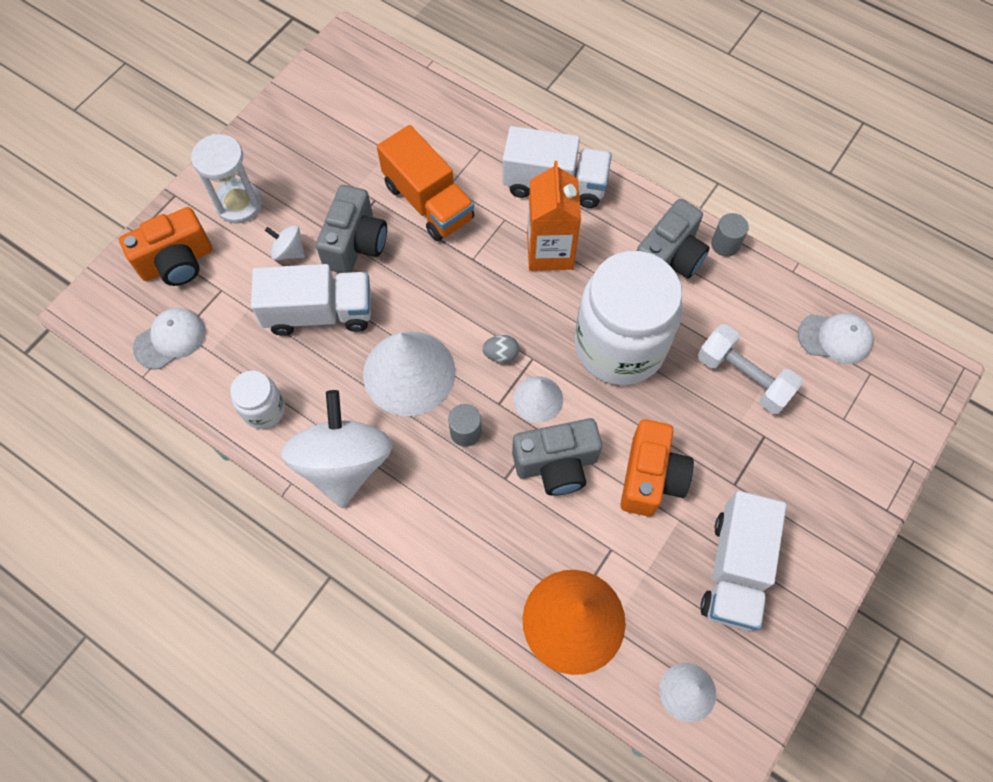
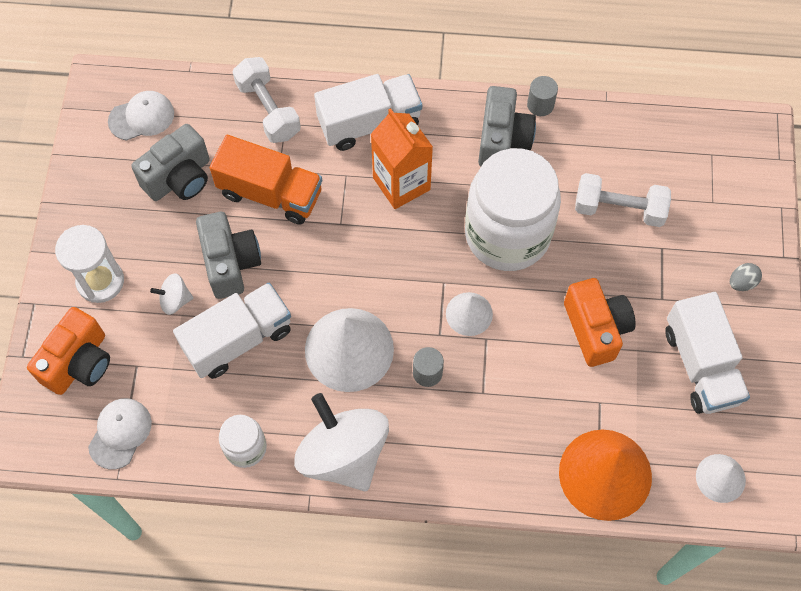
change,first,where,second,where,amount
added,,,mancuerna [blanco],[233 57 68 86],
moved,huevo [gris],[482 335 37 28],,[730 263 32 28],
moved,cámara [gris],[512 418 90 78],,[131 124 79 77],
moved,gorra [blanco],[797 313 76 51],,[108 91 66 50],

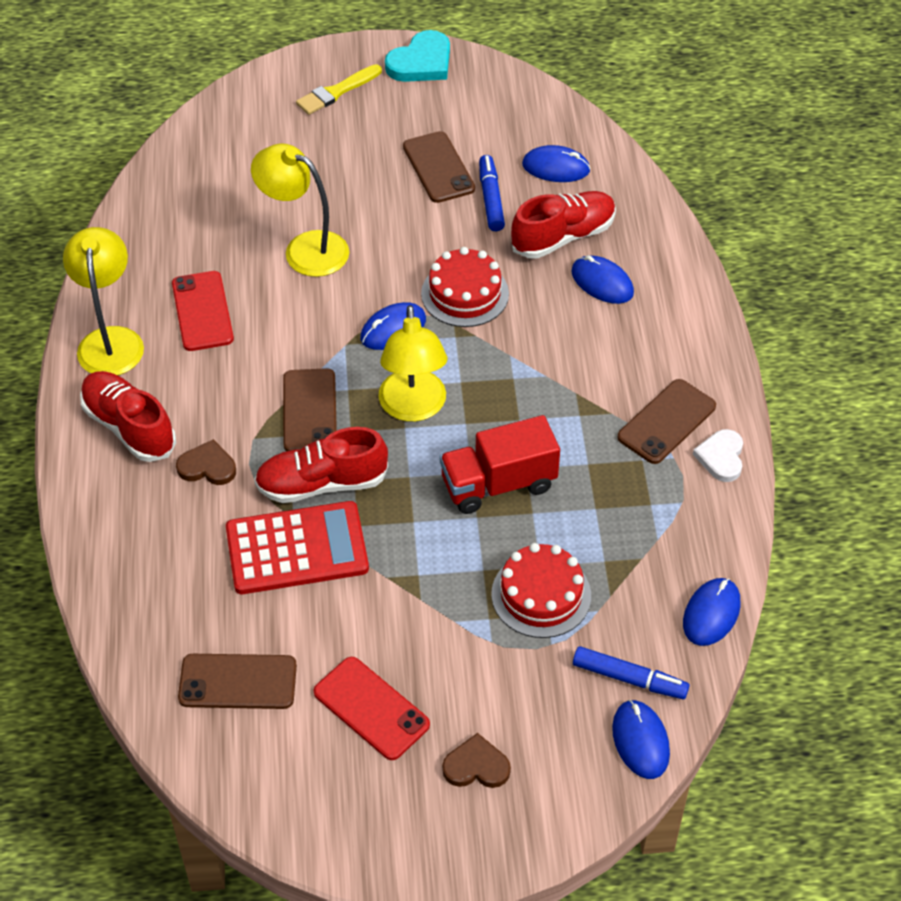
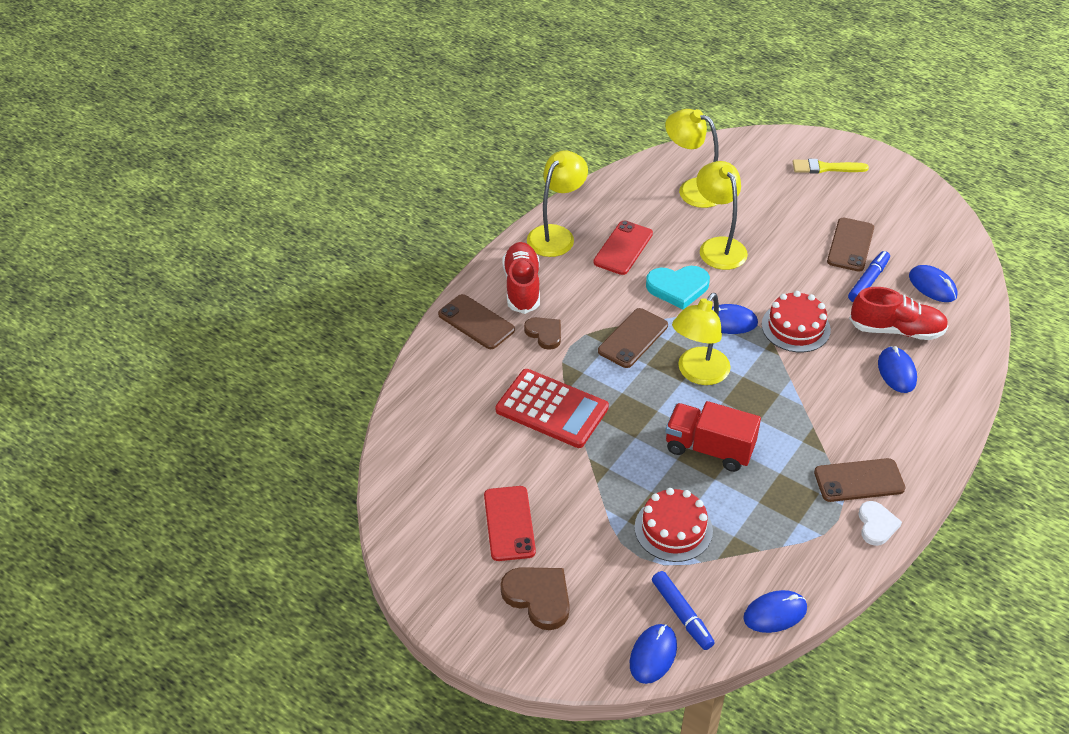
change,first,where,second,where,amount
removed,zapato [rojo],[254 427 134 76],,,
added,,,lámpara [amarillo],[665 109 54 99],
moved,móvil [marrón],[178 654 119 55],,[438 294 77 55],
moved,corazón [turquesa],[385 30 65 52],,[646 266 64 43],
turned,corazón [blanco],[693 429 50 53],,[858 501 44 45],135 degrees clockwise
resized,corazón [marrón],[442 733 69 55],,[500 567 70 63],x1.51

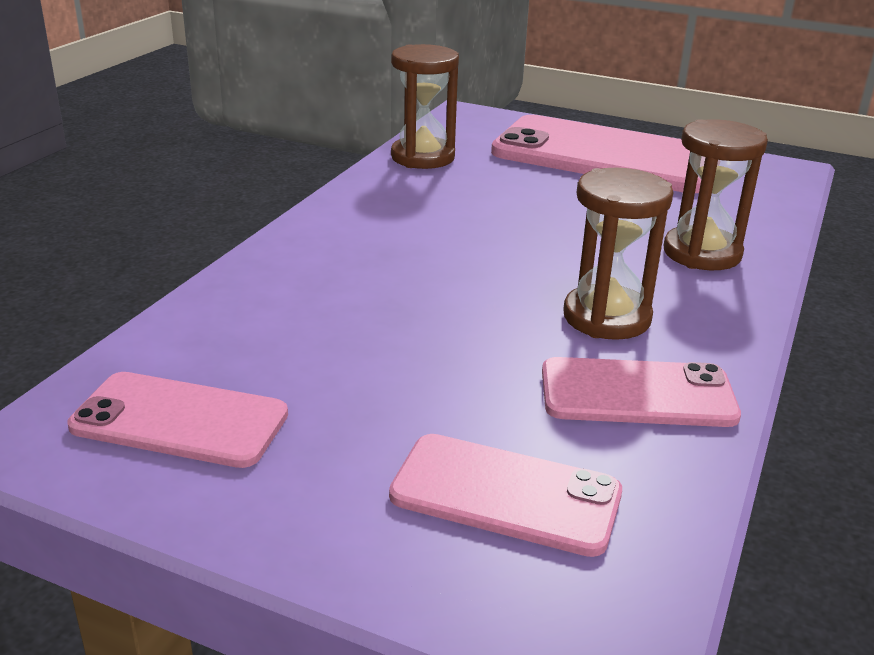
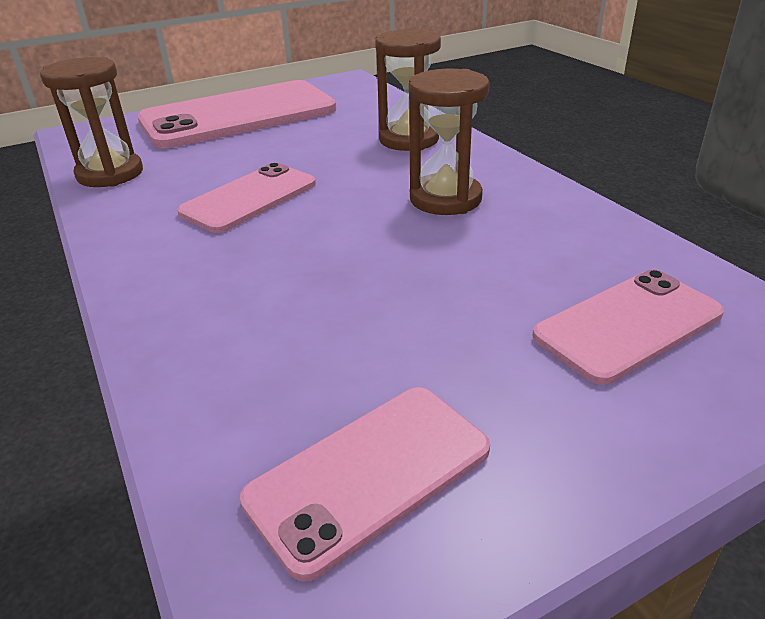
change,first,where,second,where,amount
moved,móvil [rosa],[542 357 199 70],,[177 163 139 70],

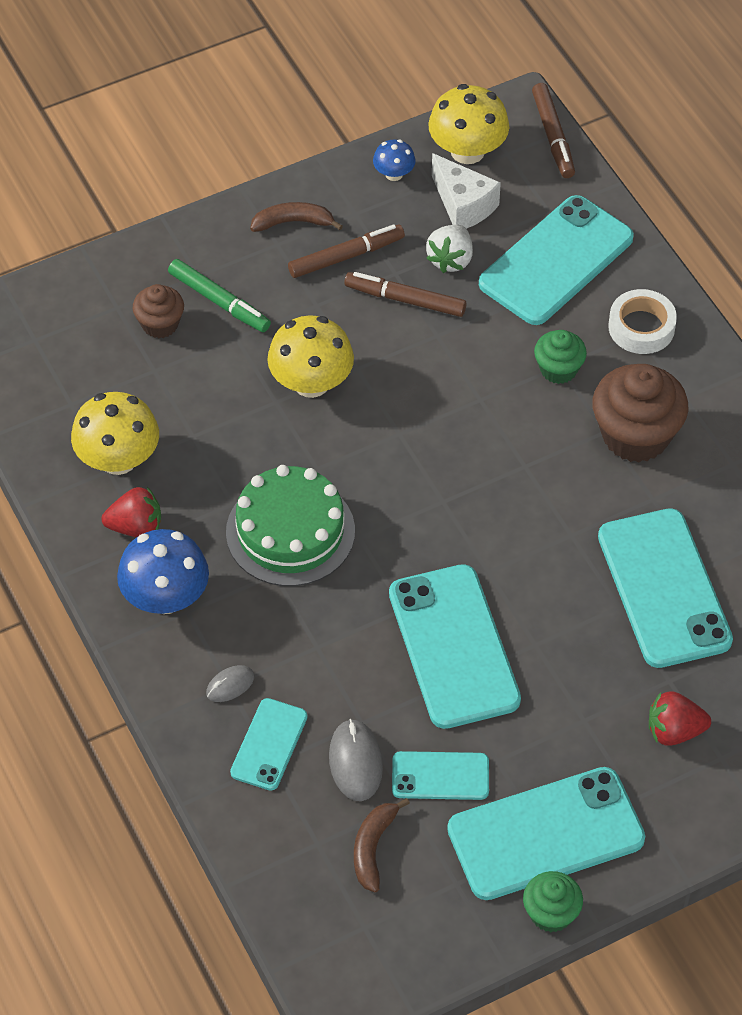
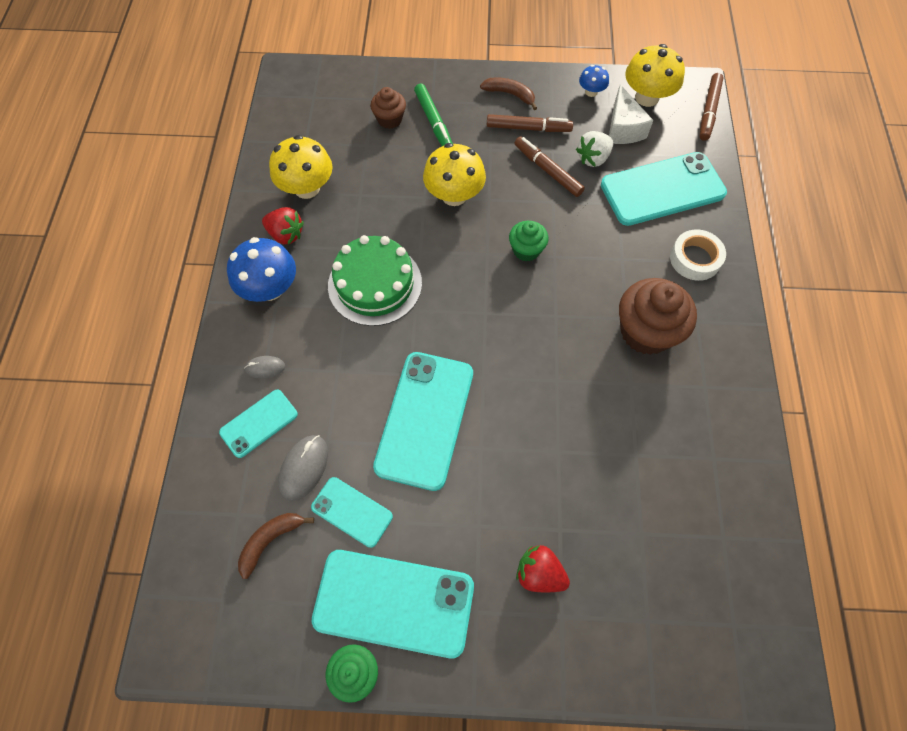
change,first,where,second,where,amount
removed,móvil [turquesa],[598 508 135 160],,,
moved,magdalena [verde],[534 330 53 54],,[509 221 39 40],

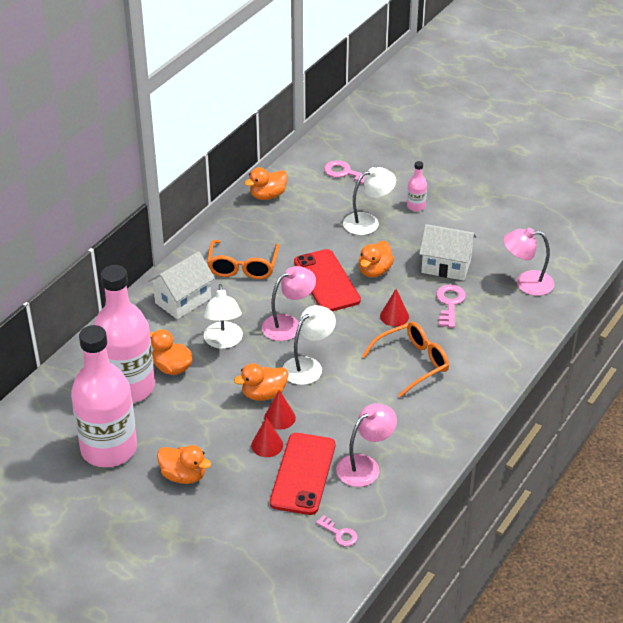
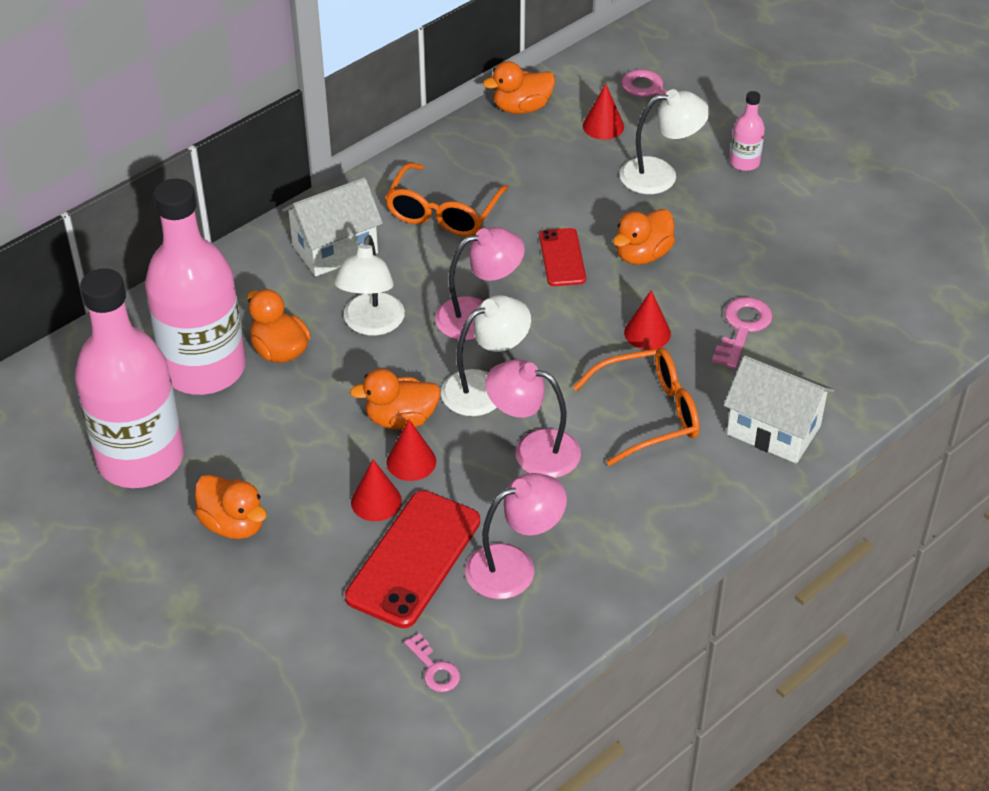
change,first,where,second,where,amount
added,,,cono [rojo],[583 83 41 57],
moved,casa [blanco],[419 224 57 57],,[724 355 110 109],
moved,lámpara [rosa],[503 228 51 68],,[485 359 96 119],
resized,móvil [rojo],[294 249 67 62],,[539 228 47 58],x0.58

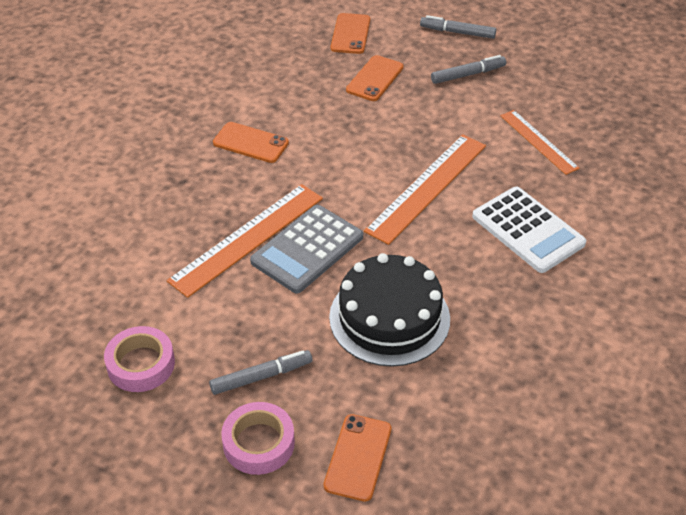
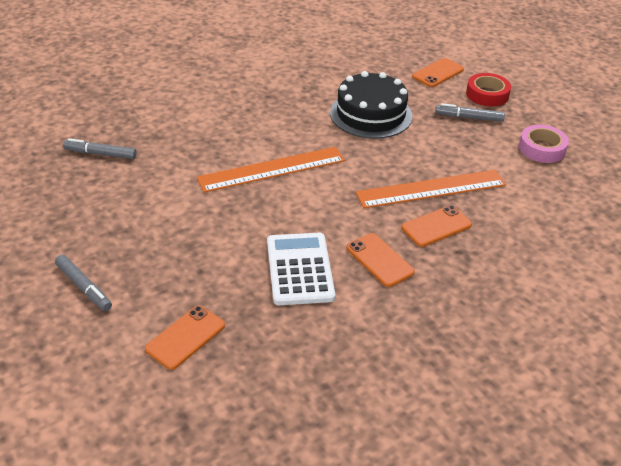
change,first,where,second,where,amount
removed,calculadora [gris],[250 205 113 88],,,
removed,regla [naranja],[500 110 80 65],,,
moved,móvil [naranja],[346 55 58 46],,[401 205 71 42],
moved,rotulador [gris],[431 55 75 29],,[63 138 74 21],
moved,calculadora [blanco],[472 187 114 86],,[267 233 68 72],
recoloured,cinta adhesiva [rosa],[221 402 74 73],cinta adhesiva [rojo],[466 73 45 34],

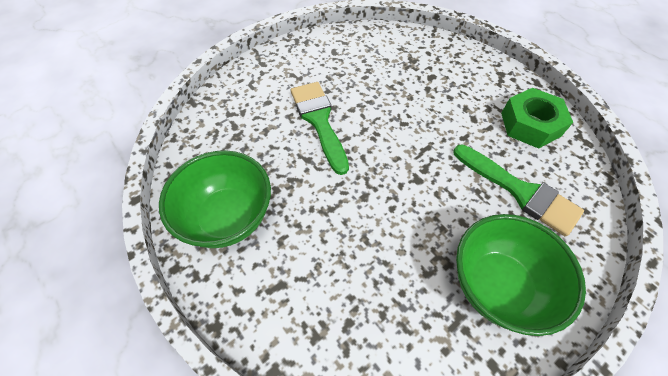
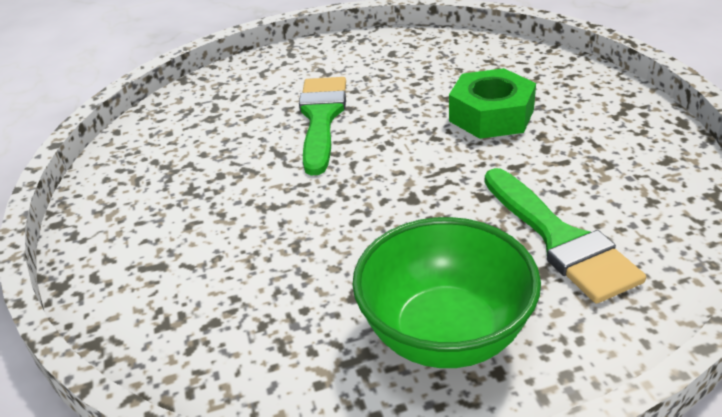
change,first,where,second,where,amount
removed,cuenco [verde],[159 150 112 98],,,
moved,tuerca [verde],[501 88 72 61],,[449 68 87 71],

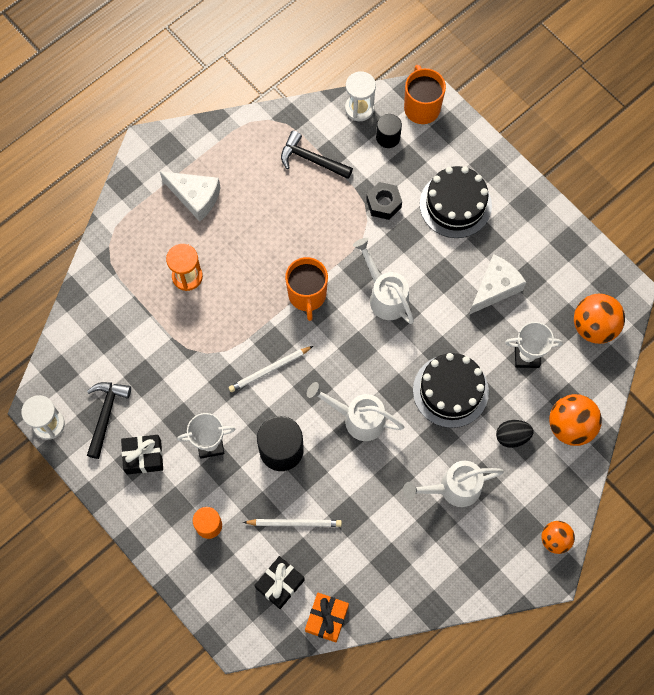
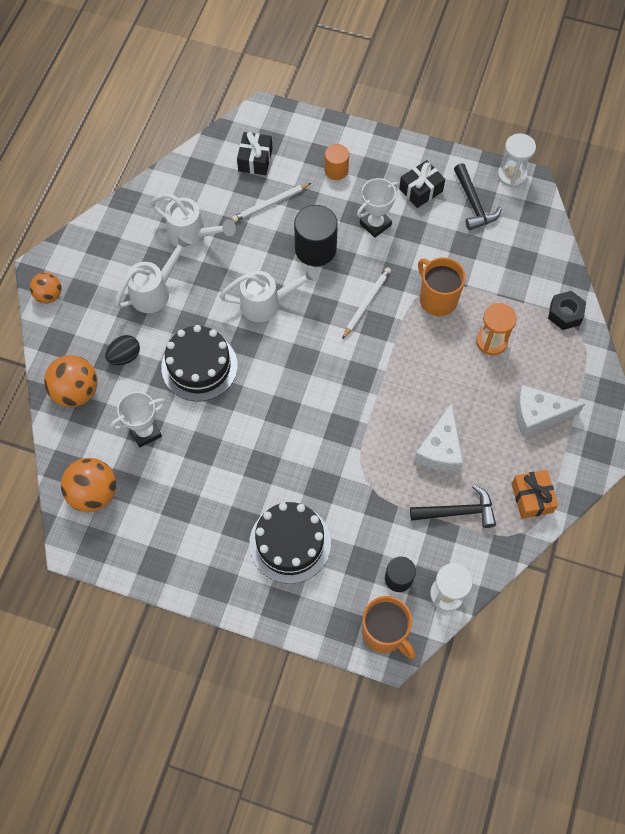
change,first,where,second,where,amount
moved,taza [naranja],[285 257 43 64],,[418 257 48 59],
moved,regalo [naranja],[305 593 44 49],,[511 470 47 49],
moved,regadera [blanco],[353 238 61 86],,[150 193 86 56],
moved,tuerca [negro],[366 182 36 38],,[548 291 38 39],
moved,queso [blanco],[469 254 57 61],,[414 403 49 69],

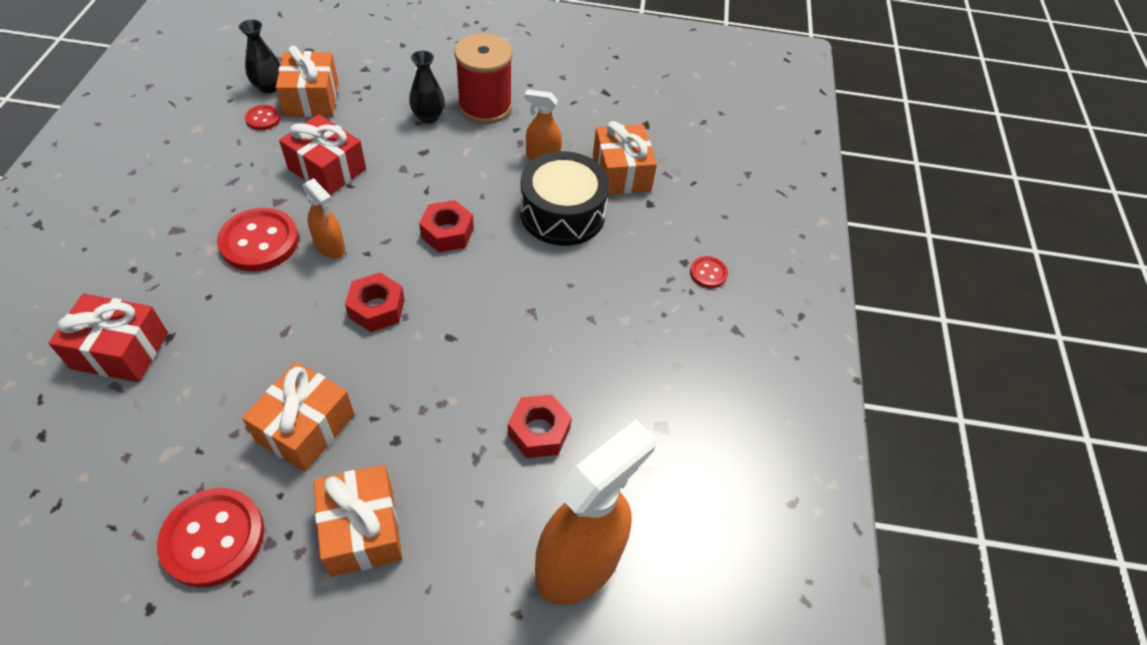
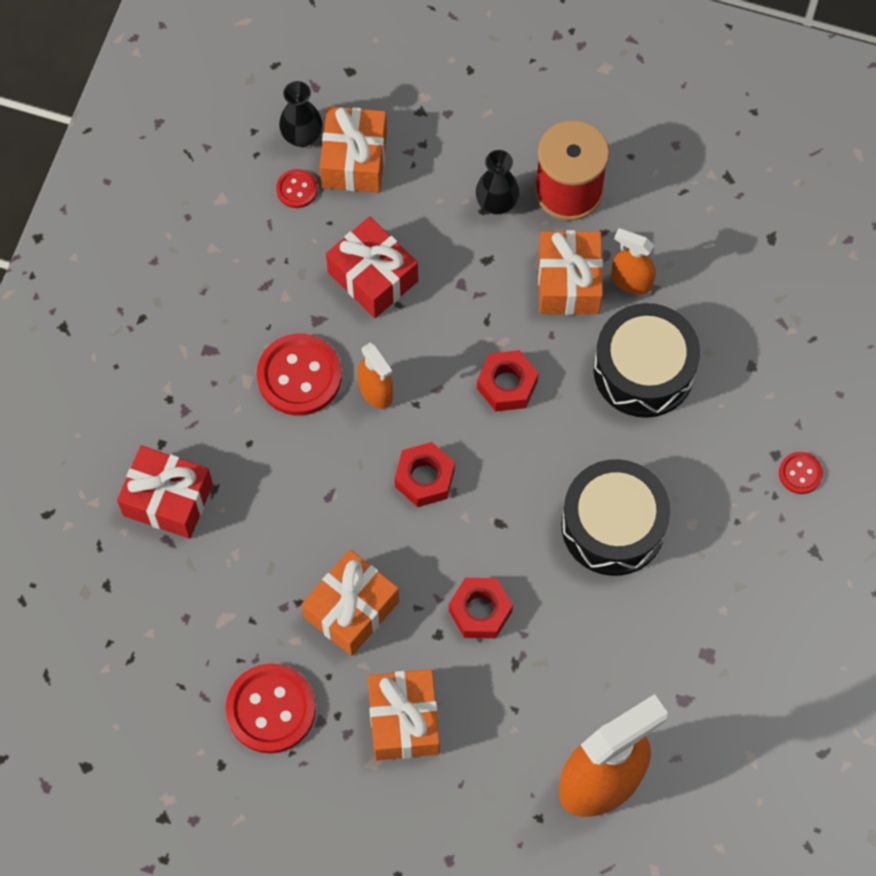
change,first,where,second,where,amount
added,,,tambor [negro],[561 459 109 117],
moved,tuerca [rojo],[508 394 64 64],,[449 578 64 60],
moved,regalo [naranja],[593 121 64 74],,[538 230 65 85],

